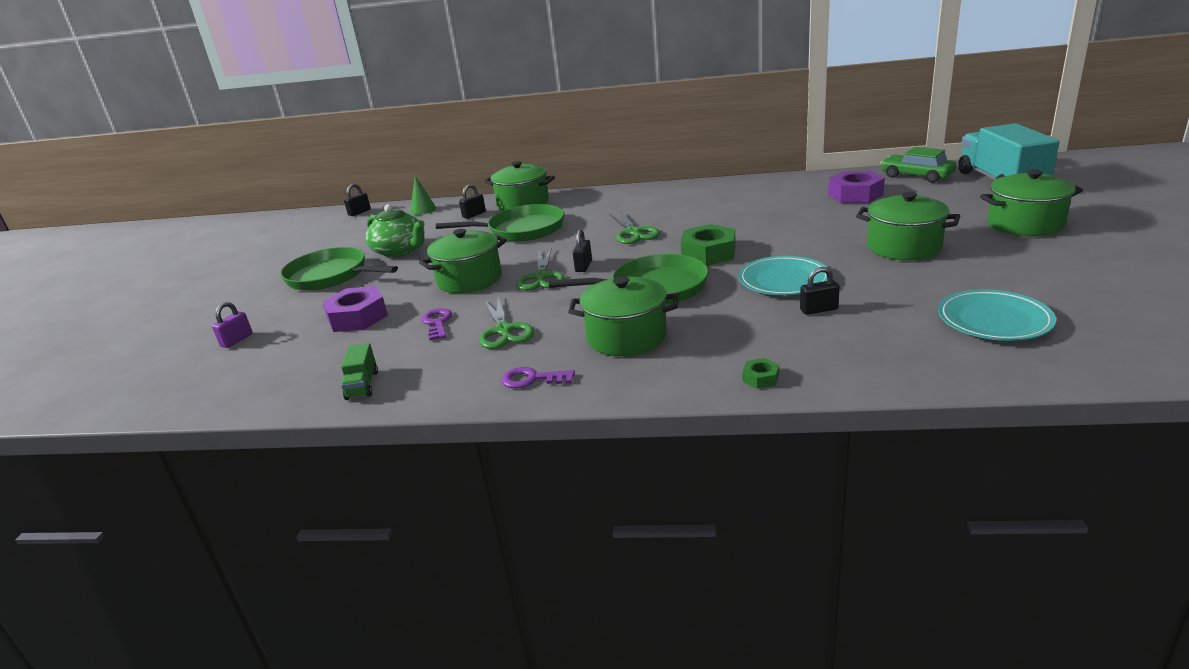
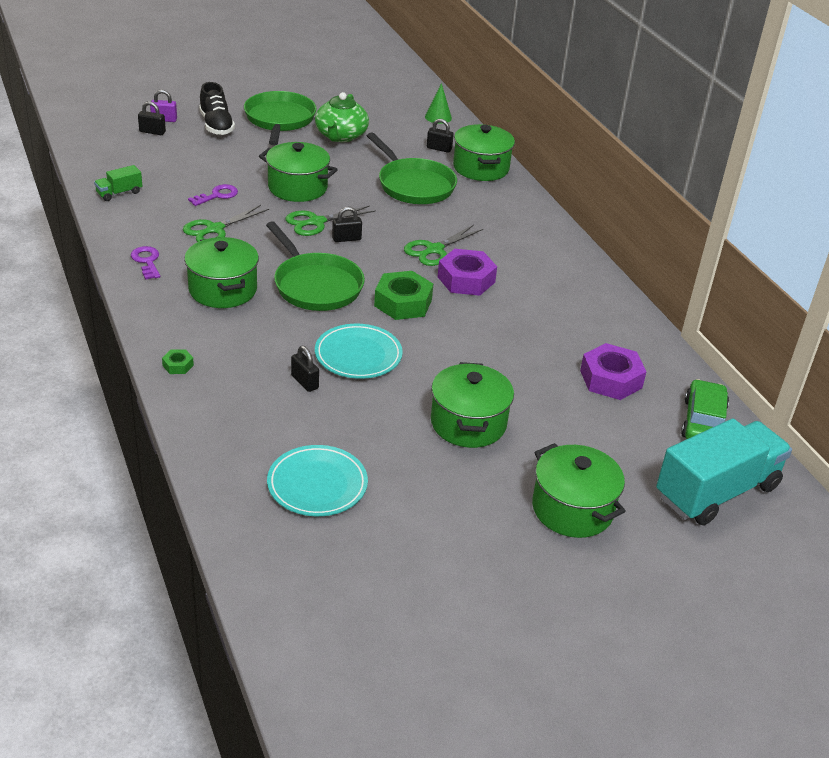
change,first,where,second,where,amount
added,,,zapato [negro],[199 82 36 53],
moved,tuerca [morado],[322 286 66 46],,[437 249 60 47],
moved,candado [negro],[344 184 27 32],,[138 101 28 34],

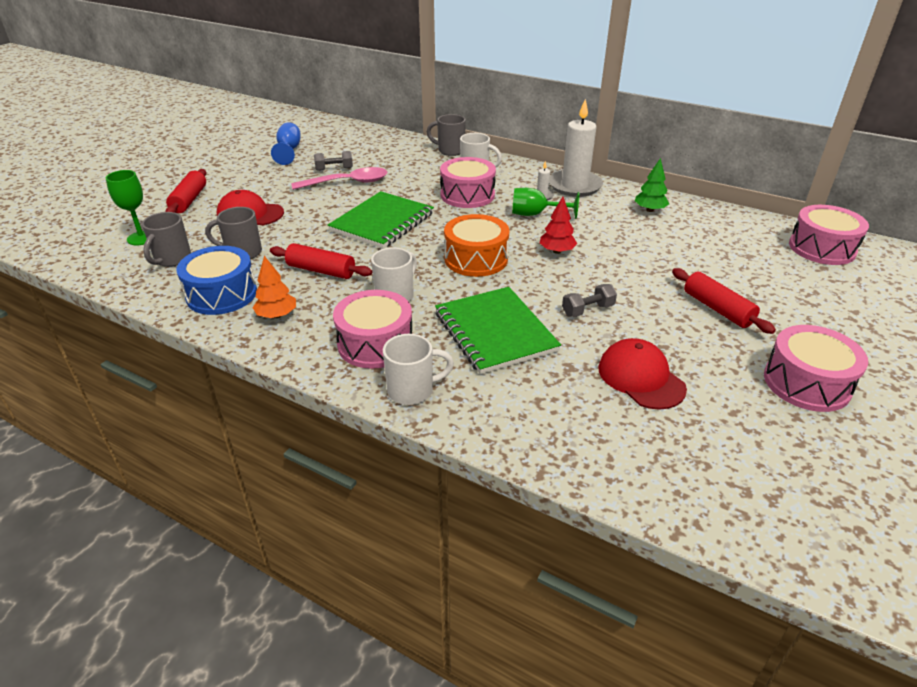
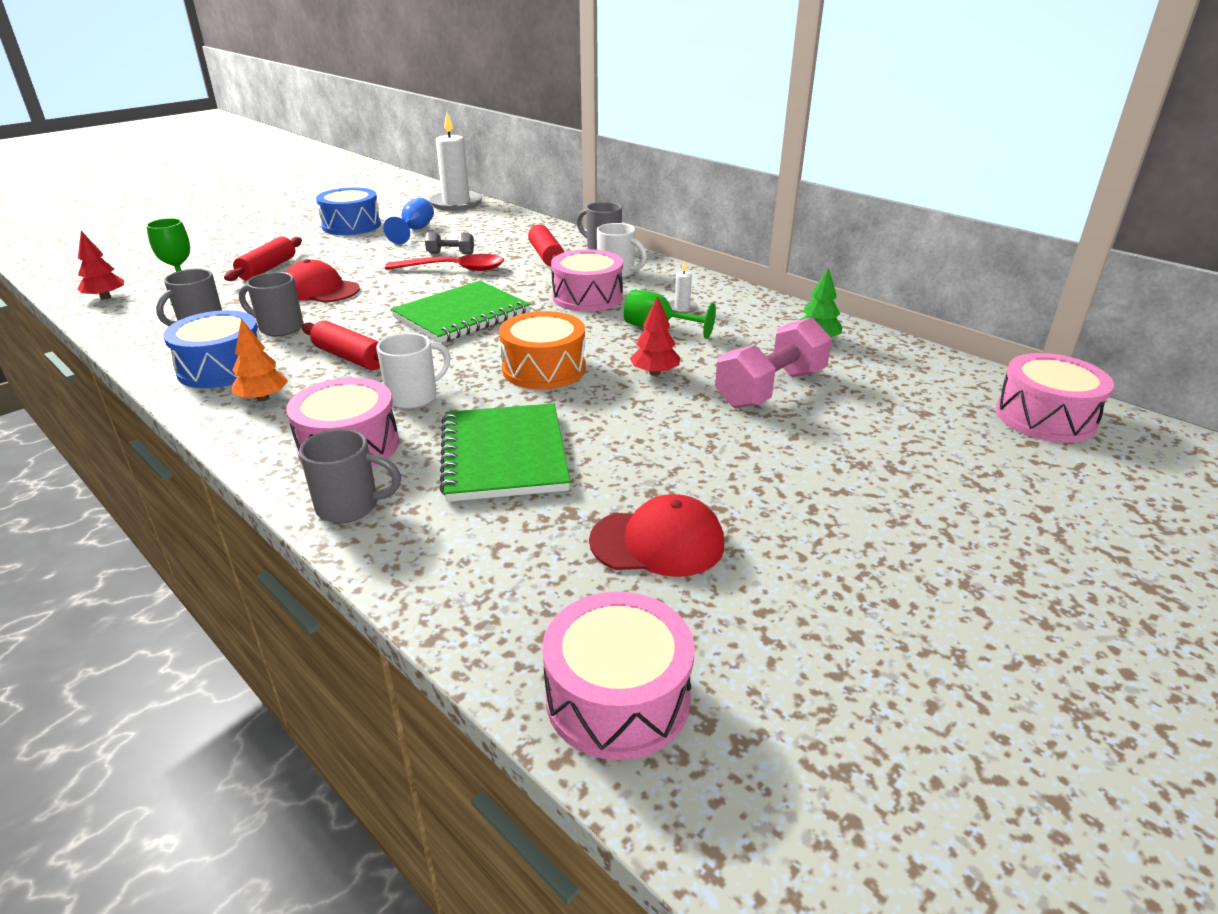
change,first,where,second,where,amount
removed,mancuerna [gris],[562 284 55 33],,,
added,,,árbol [rojo],[77 231 48 69],
added,,,tambor [azul],[316 187 65 48],
added,,,mancuerna [rosa],[715 317 117 91],
moved,vela [blanco],[549 99 54 98],,[429 112 54 99],
moved,rodillo [rojo],[672 268 104 66],,[528 224 36 42],
moved,tambor [rosa],[764 325 104 87],,[542 592 153 168],
recoloured,cuchara [rosa],[291 167 97 23],cuchara [rojo],[385 254 119 17],
recoloured,taza [blanco],[383 334 71 71],taza [gris],[299 429 102 94],
turned,gorra [rojo],[598 338 89 72],,[589 494 135 83],105 degrees clockwise

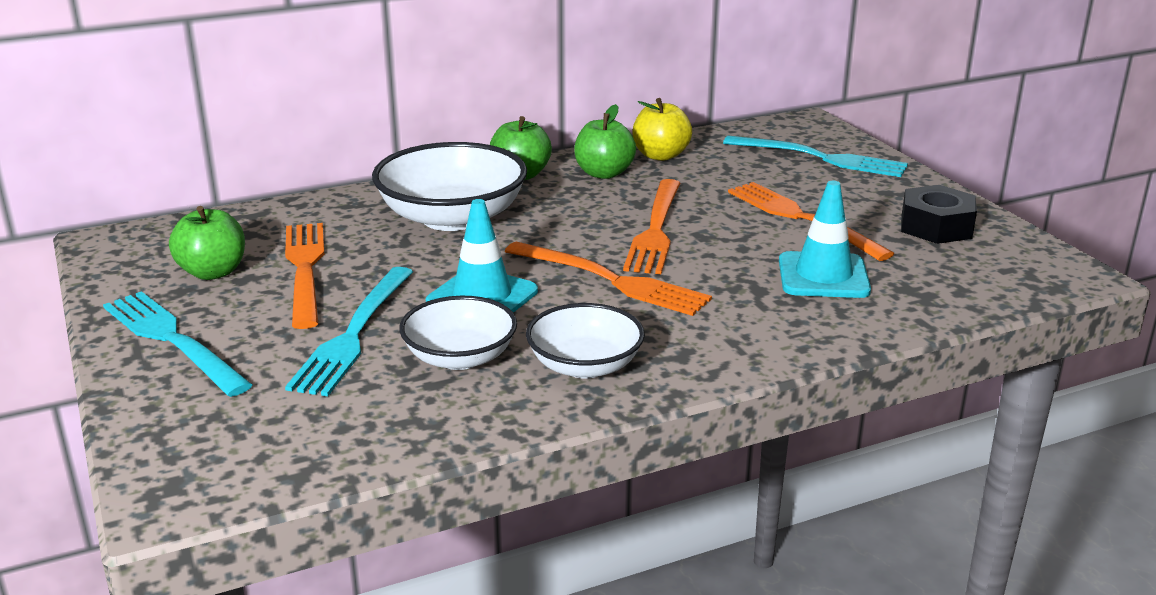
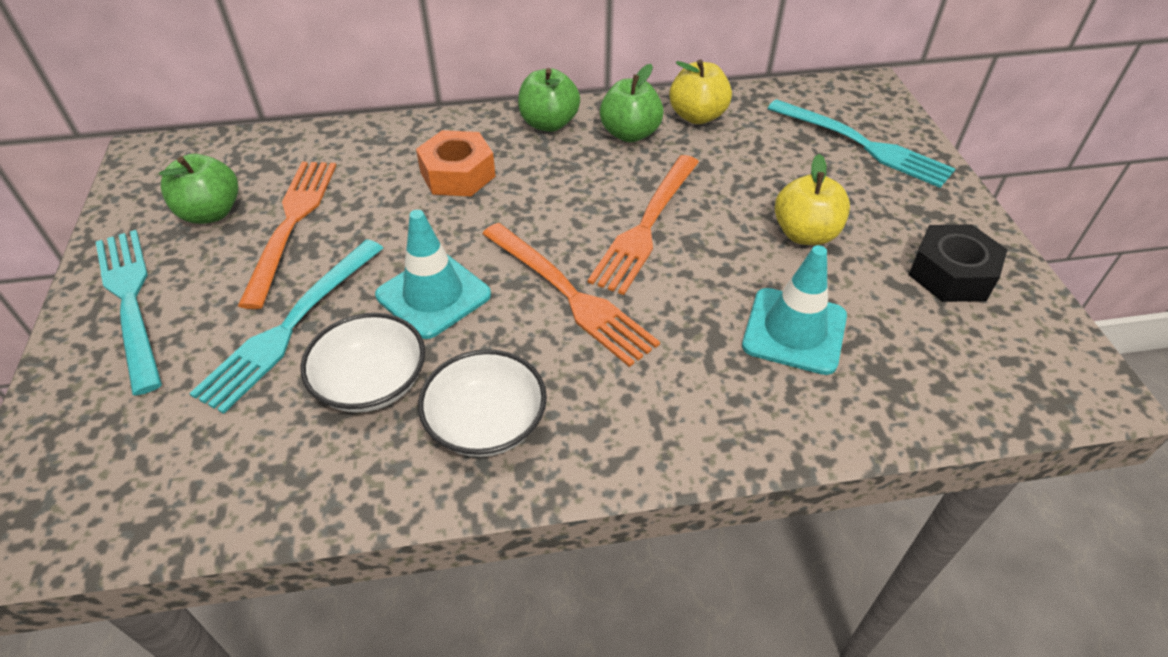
change,first,where,second,where,amount
replaced,cuenco [blanco],[372 142 155 89],tuerca [naranja],[416 130 80 66],
replaced,tenedor [naranja],[728 182 166 79],manzana [amarillo],[775 154 75 91],

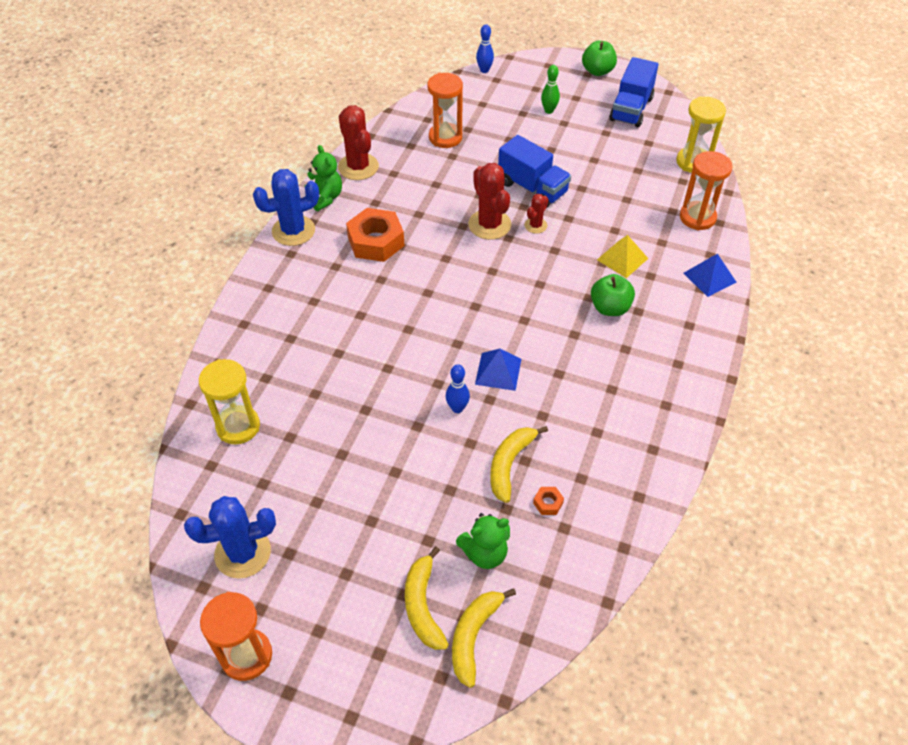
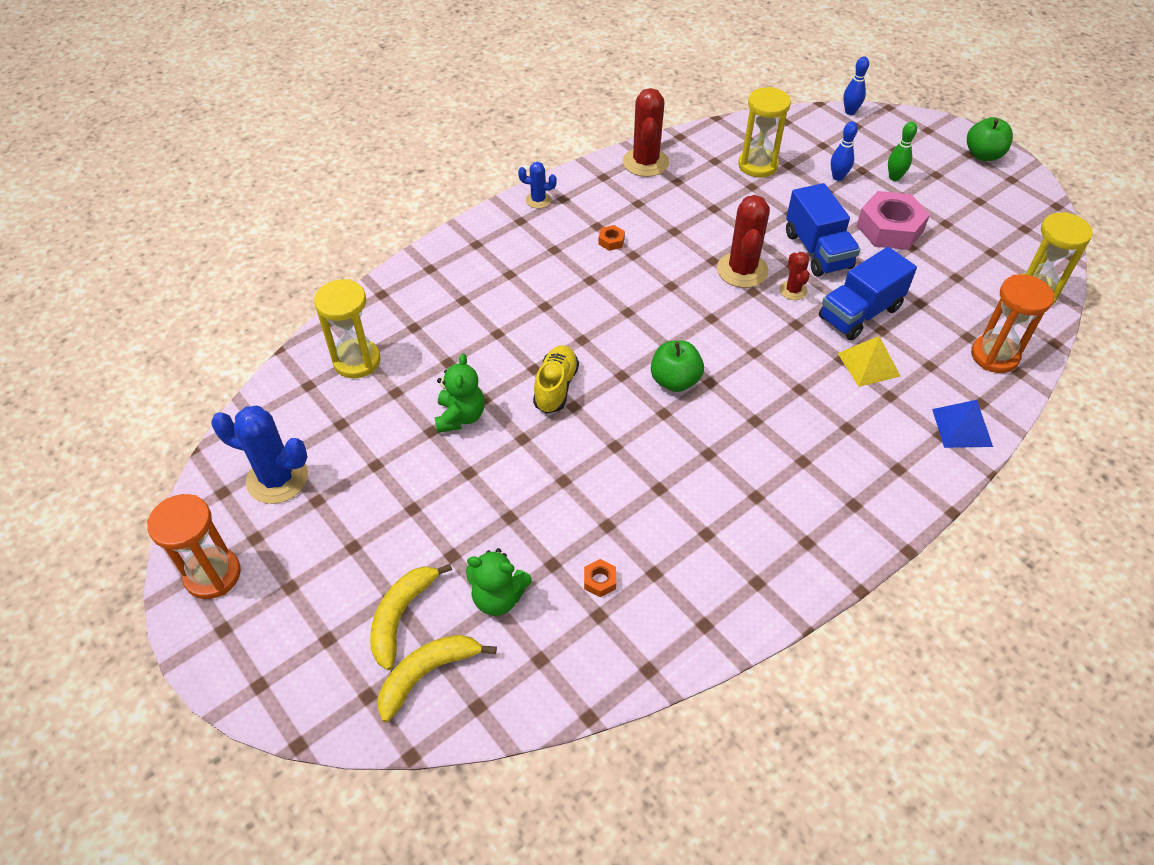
change,first,where,second,where,amount
removed,pirámide [azul],[475 349 46 42],,,
removed,plátano [amarillo],[490 426 58 77],,,
added,,,zapato [amarillo],[533 345 46 69],
added,,,tuerca [rosa],[857 191 73 59],
moved,osito [verde],[305 145 37 66],,[434 353 51 80],
moved,bolo [azul],[446 364 24 49],,[831 121 27 60],
moved,manzana [verde],[591 274 44 42],,[651 341 53 51],
moved,camión [azul],[609 57 49 70],,[819 247 98 93],
recoloured,reloj de arena [naranja],[427 73 36 75],reloj de arena [amarillo],[738 87 53 90],
turned,cactus [rojo],[524 193 24 41],,[779 252 31 48],75 degrees counterclockwise
resized,cactus [azul],[253 169 66 77],,[518 162 39 46],x0.53
resized,tuerca [naranja],[346 208 59 54],,[598 225 27 26],x0.42

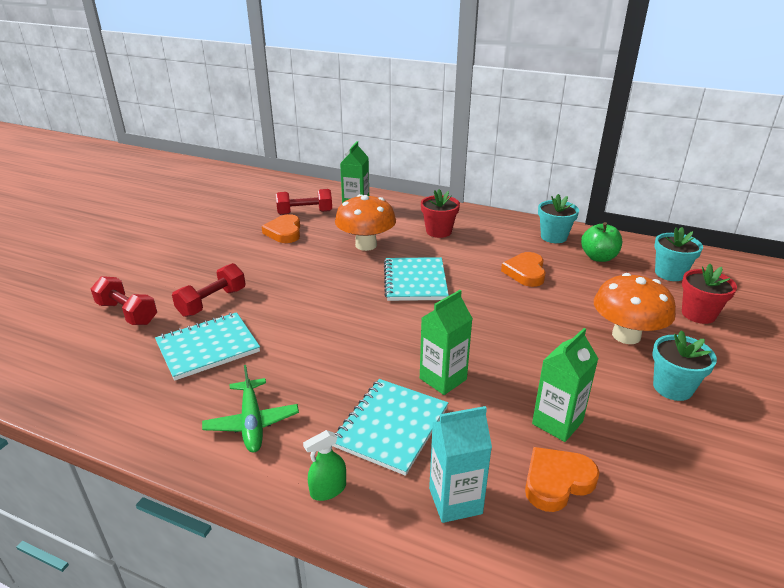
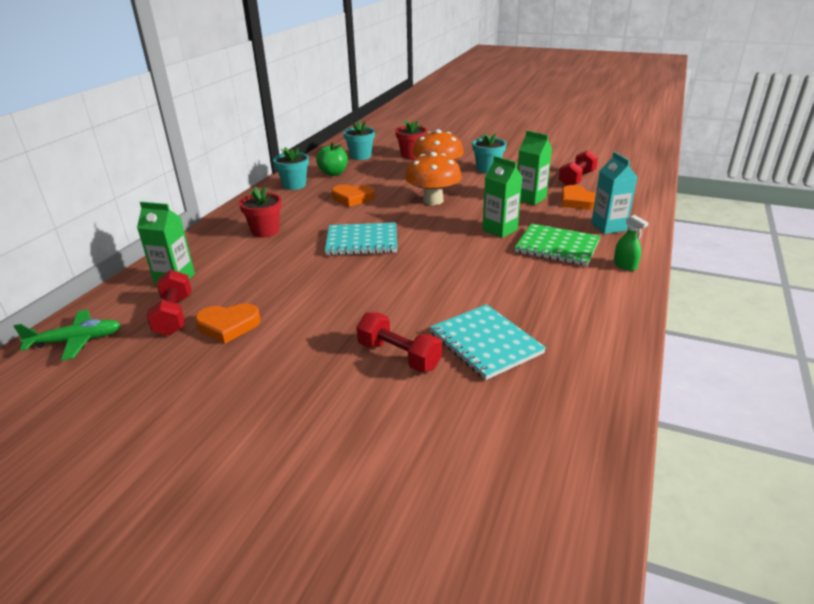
change,first,where,second,where,amount
moved,mancuerna [rojo],[91 276 66 49],,[558 150 40 36],
moved,avión [verde],[202 365 97 87],,[14 310 107 50],
moved,seta [naranja],[335 194 61 57],,[405 152 57 53],
recoloured,cuaderno [turquesa],[332 379 116 97],cuaderno [verde],[515 223 86 43],

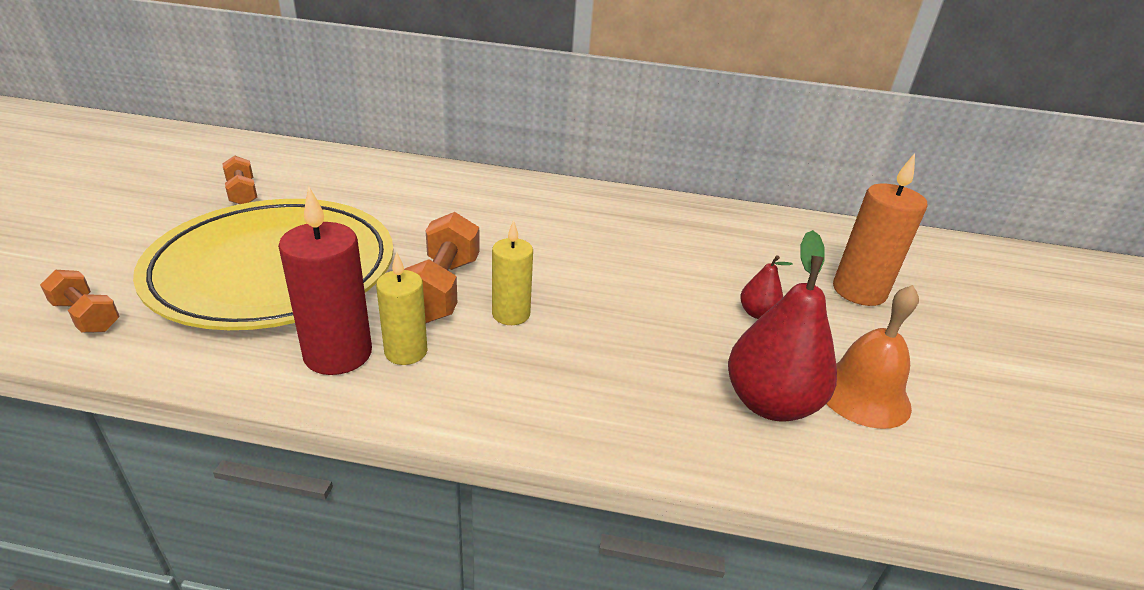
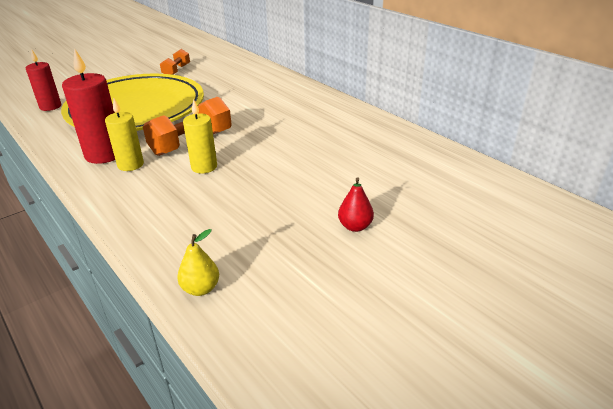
change,first,where,second,where,amount
removed,pera [rojo],[728 230 109 192],,,
removed,campana [naranja],[827 285 92 144],,,
removed,vela [naranja],[833 153 95 153],,,
added,,,pera [amarillo],[177 229 42 67],
replaced,mancuerna [naranja],[40 270 80 63],vela [rojo],[26 49 35 62],

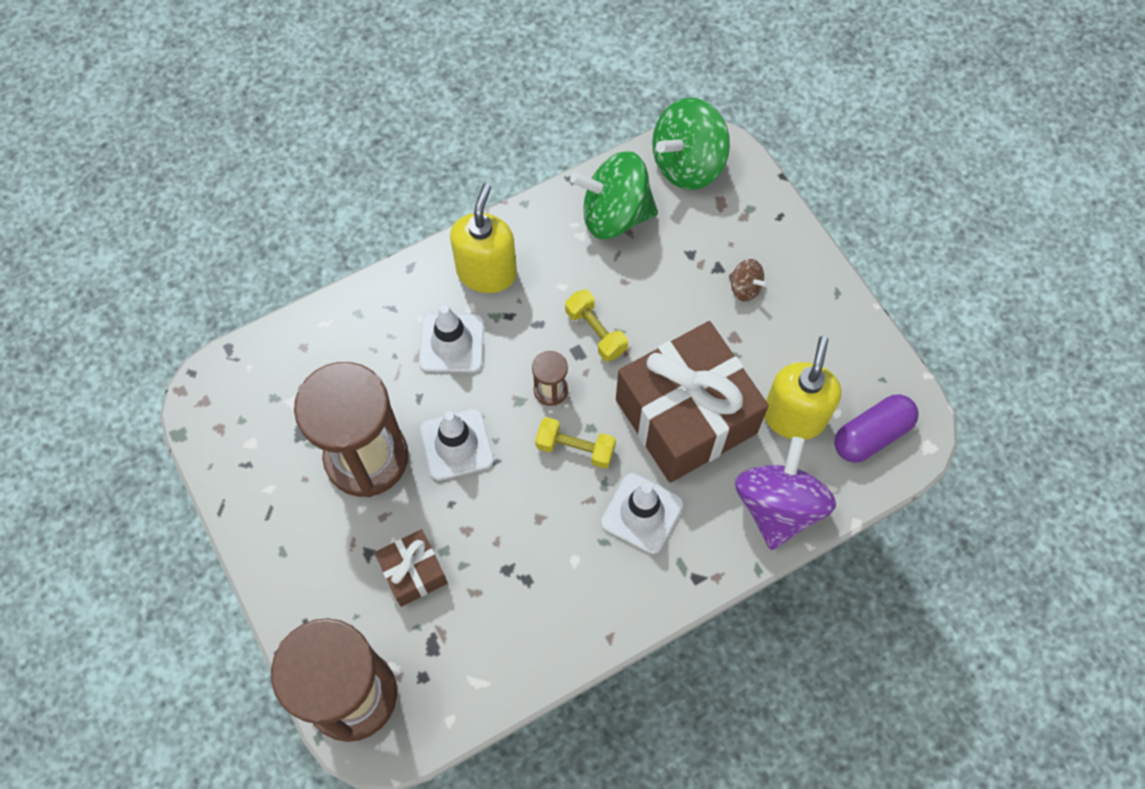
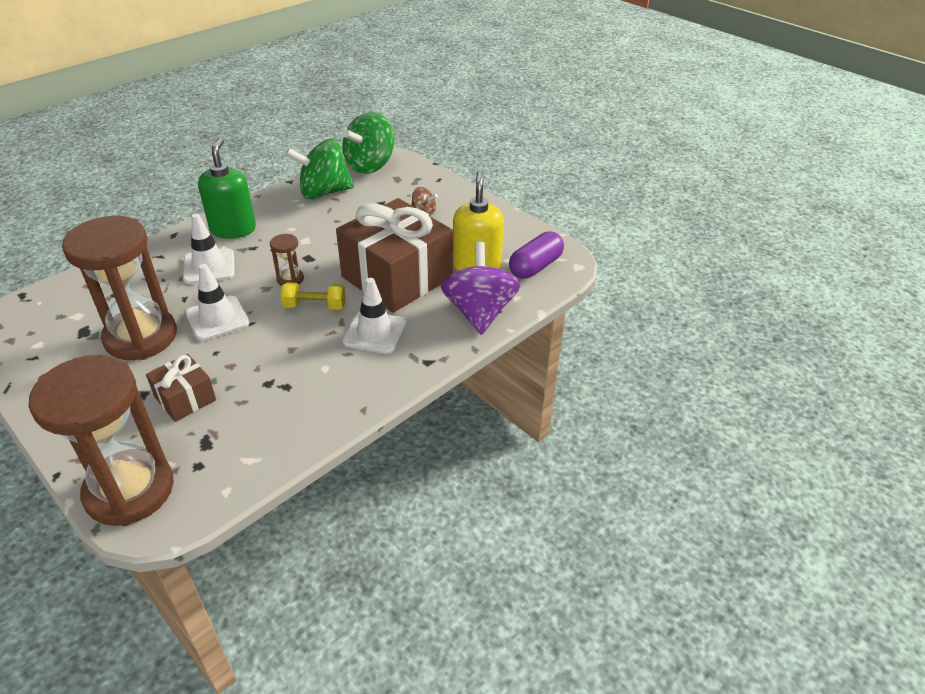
change,first,where,second,where,amount
removed,mancuerna [amarillo],[565 289 63 73],,,
recoloured,dispensador de jabón [amarillo],[450 183 67 110],dispensador de jabón [verde],[198 138 58 101],

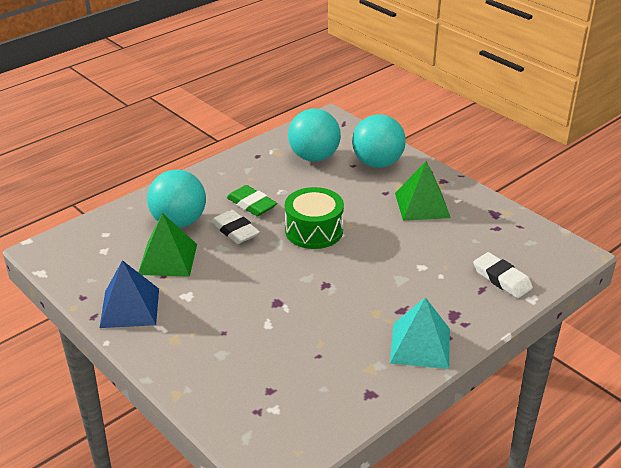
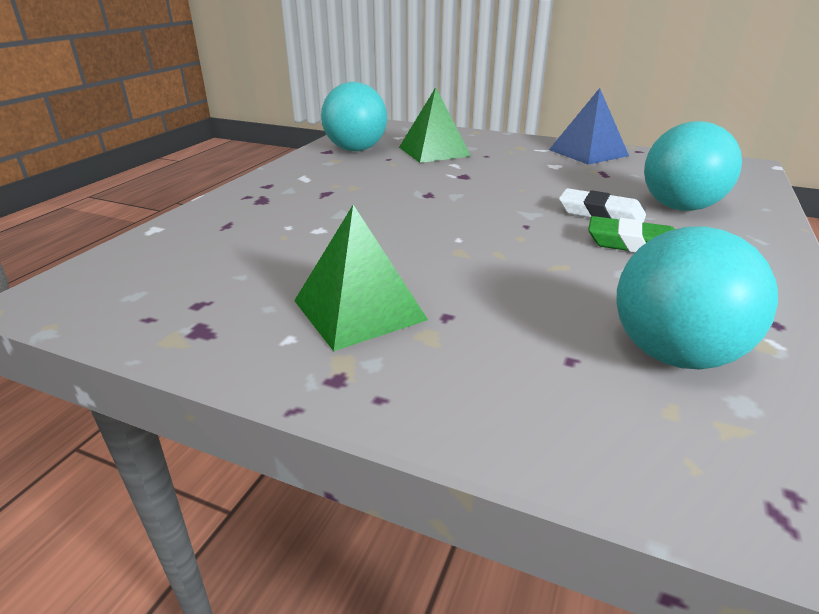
change,first,where,second,where,amount
removed,tambor [verde],[285 187 59 62],,,
removed,pirámide [turquesa],[390 297 60 72],,,
removed,goma de borrar [blanco],[473 252 60 46],,,
moved,pirámide [verde],[138 213 59 64],,[399 87 72 76],
moved,pelota [turquesa],[352 114 54 54],,[321 82 66 69],

